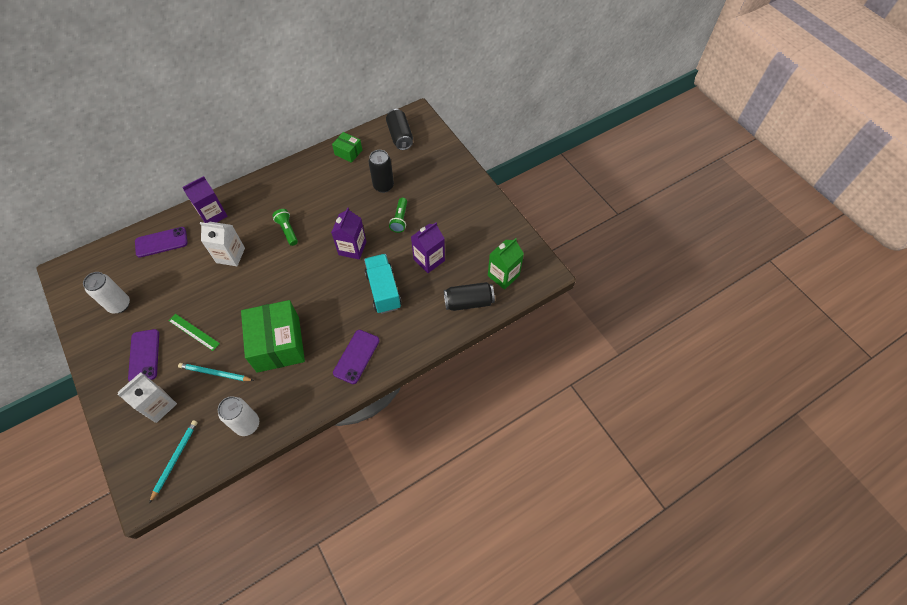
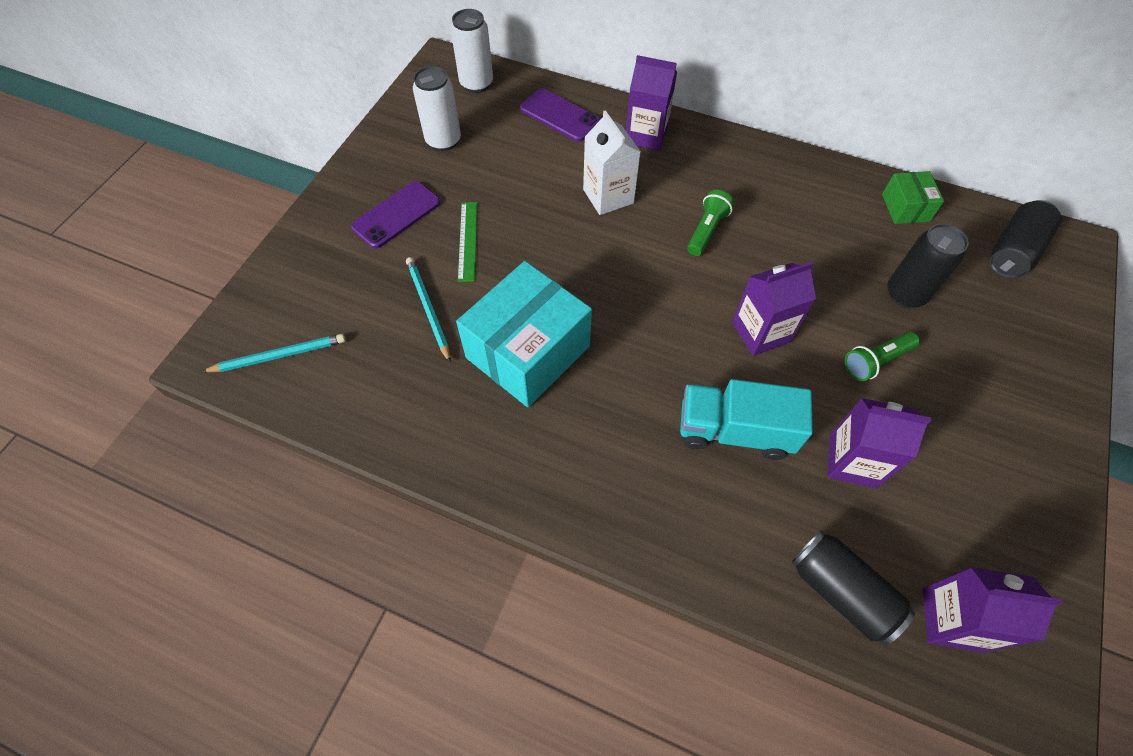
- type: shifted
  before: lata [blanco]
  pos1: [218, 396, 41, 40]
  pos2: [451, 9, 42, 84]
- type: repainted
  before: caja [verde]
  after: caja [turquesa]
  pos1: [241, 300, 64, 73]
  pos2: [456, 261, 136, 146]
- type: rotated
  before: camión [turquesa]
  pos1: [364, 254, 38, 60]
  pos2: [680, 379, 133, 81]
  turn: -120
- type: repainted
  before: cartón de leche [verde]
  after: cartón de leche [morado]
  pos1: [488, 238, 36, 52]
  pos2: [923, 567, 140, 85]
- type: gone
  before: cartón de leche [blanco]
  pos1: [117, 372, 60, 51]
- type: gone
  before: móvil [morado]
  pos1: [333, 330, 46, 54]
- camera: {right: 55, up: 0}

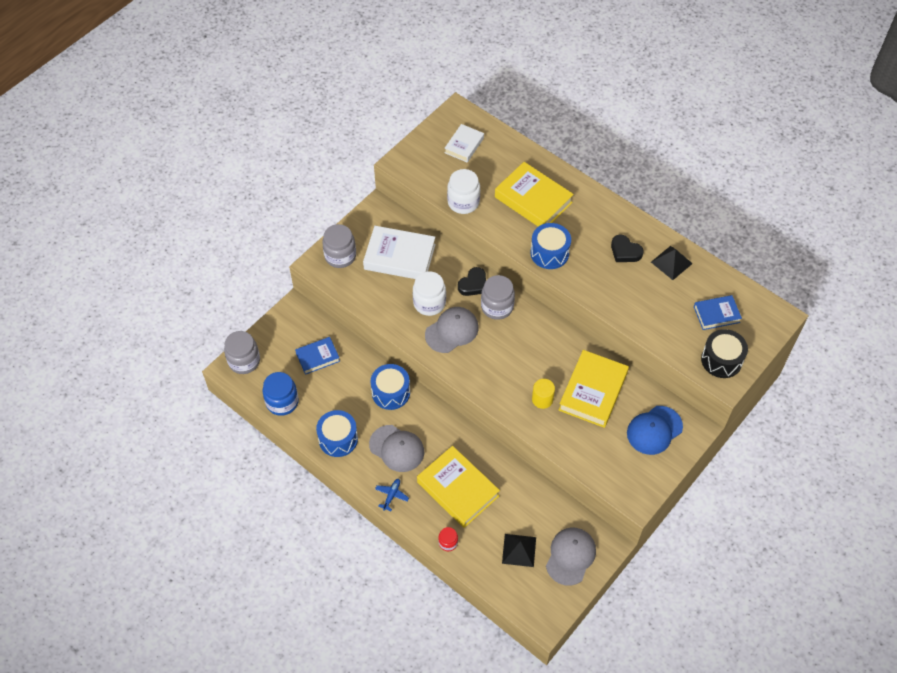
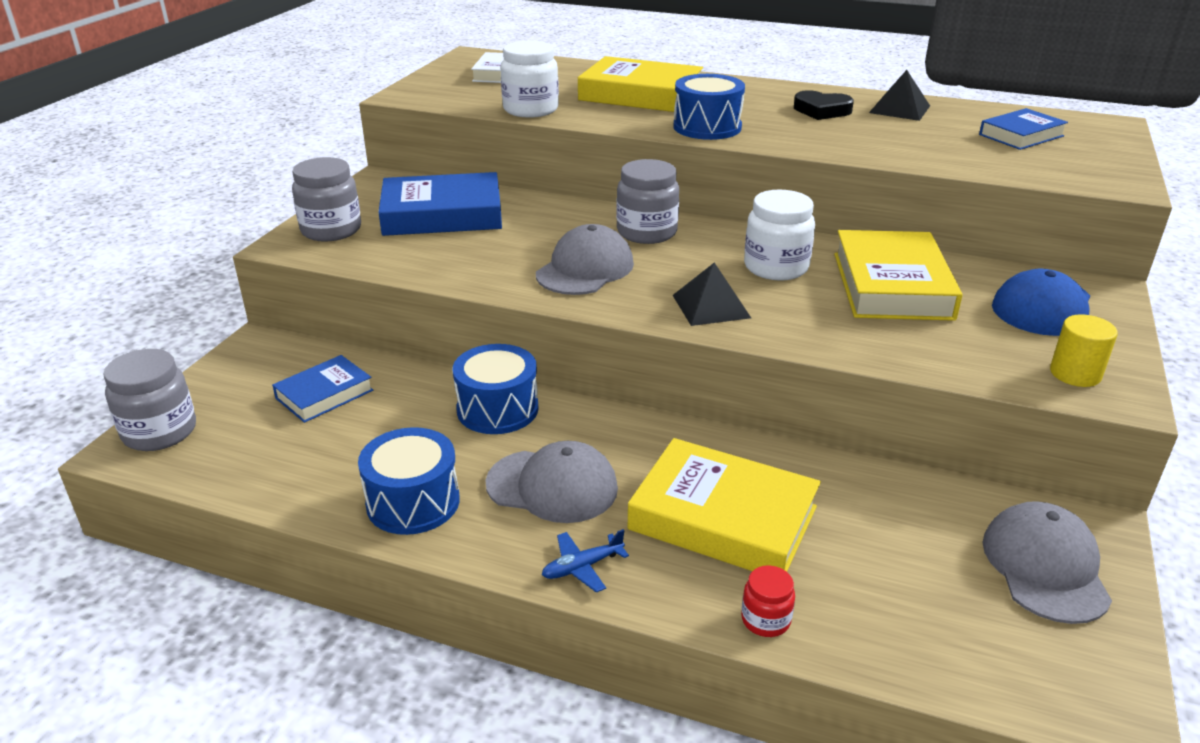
- type: repainted
  before: libro [blanco]
  after: libro [azul]
  pos1: [363, 226, 73, 53]
  pos2: [378, 172, 124, 64]
- type: rotated
  before: avión [azul]
  pos1: [375, 479, 34, 32]
  pos2: [542, 529, 87, 63]
  turn: -120
- type: shifted
  before: pirámide [negro]
  pos1: [502, 534, 34, 33]
  pos2: [673, 262, 78, 64]
- type: shifted
  before: tarro [blanco]
  pos1: [413, 271, 33, 45]
  pos2: [744, 190, 71, 91]
- type: shifted
  before: cilindro [amarillo]
  pos1: [532, 379, 23, 30]
  pos2: [1050, 314, 68, 73]
- type: gone
  before: tarro [azul]
  pos1: [262, 372, 37, 44]
- type: gone
  before: corazón [negro]
  pos1: [458, 267, 28, 29]
- type: gone
  before: tambor [negro]
  pos1: [701, 329, 47, 49]
- camera: {right: -20, up: -25}

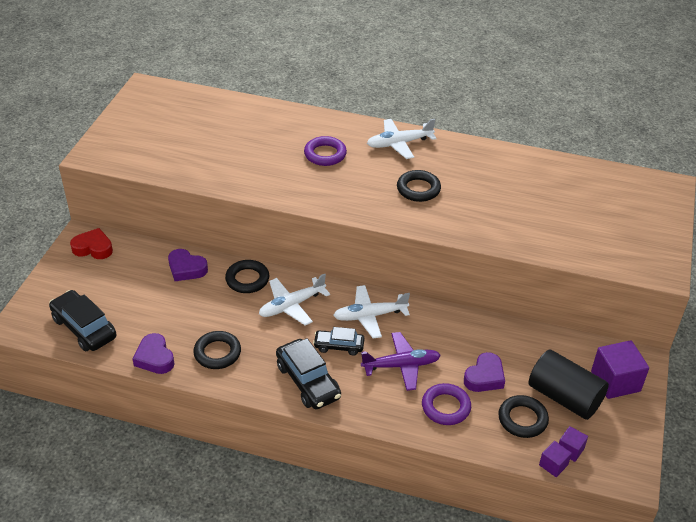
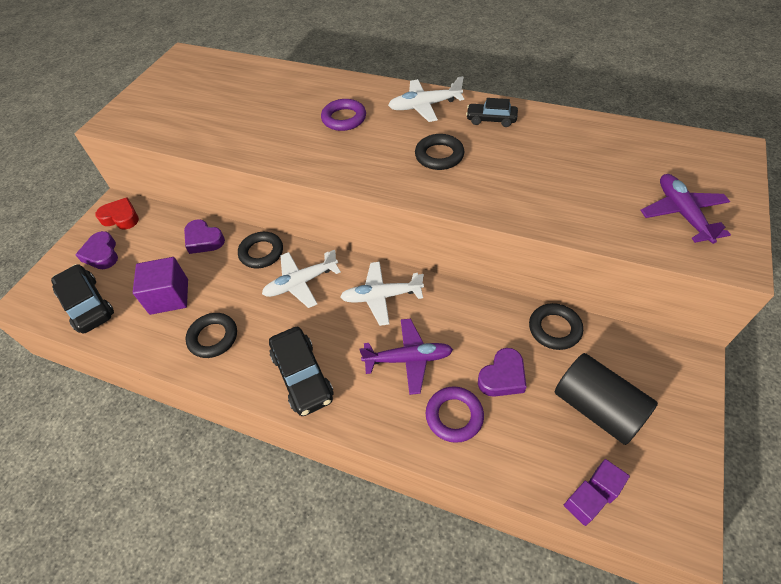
- type: shifted
  before: corazón [morado]
  pos1: [132, 333, 43, 41]
  pos2: [75, 231, 43, 38]
- type: shifted
  before: cubo [morado]
  pos1: [591, 340, 58, 59]
  pos2: [133, 257, 55, 58]
- type: shifted
  before: coche [negro]
  pos1: [313, 327, 52, 29]
  pos2: [466, 98, 52, 29]
- type: shifted
  before: anillo [negro]
  pos1: [498, 395, 51, 43]
  pos2: [529, 303, 54, 47]
- type: new
  after: avión [morado]
  pos2: [640, 174, 91, 70]
- camera: {right: 10, up: 10}

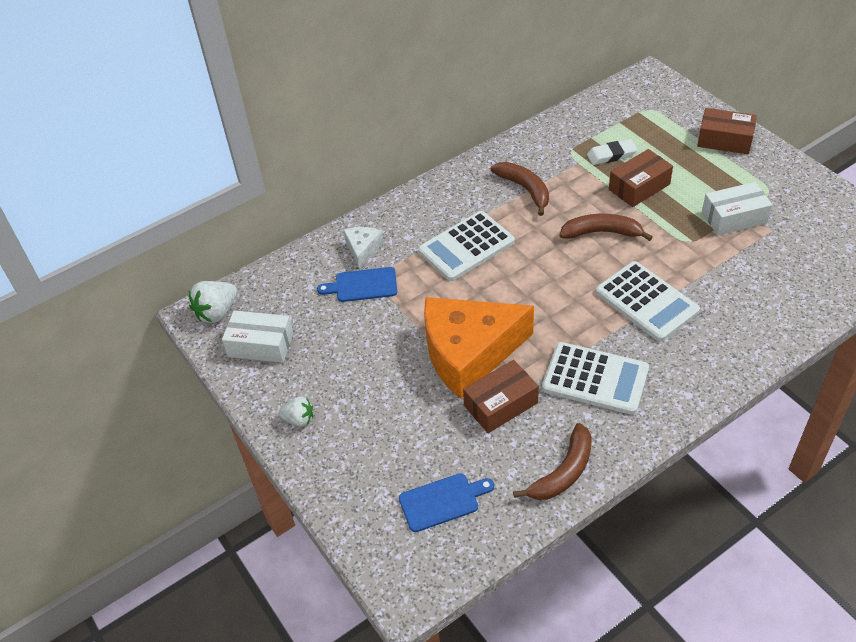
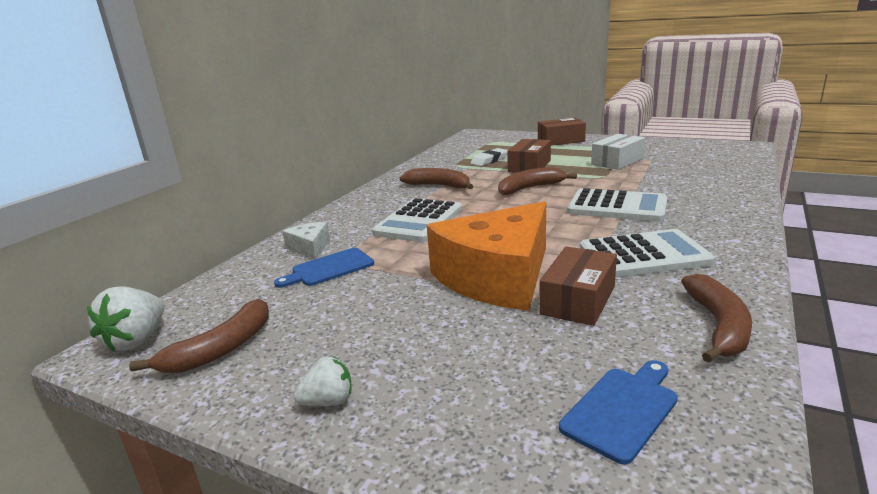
- type: swapped
  before: caja [blanco]
  after: plátano [marrón]
  pos1: [222, 310, 71, 53]
  pos2: [129, 299, 140, 74]
- camera: {right: -30, up: -25}

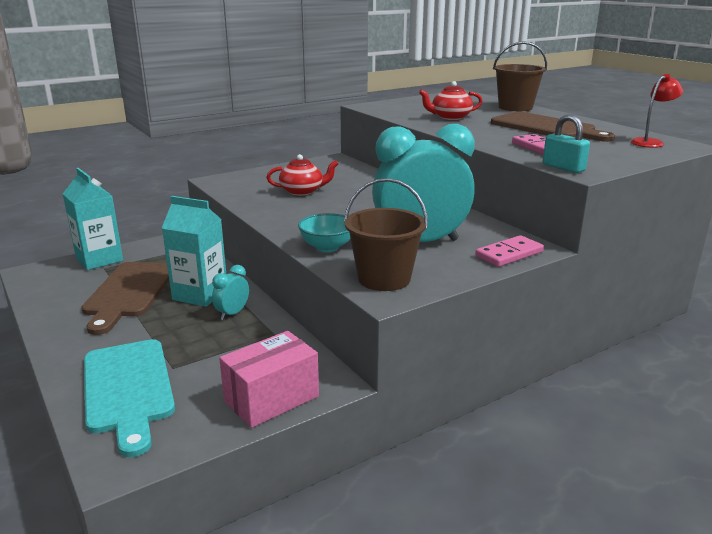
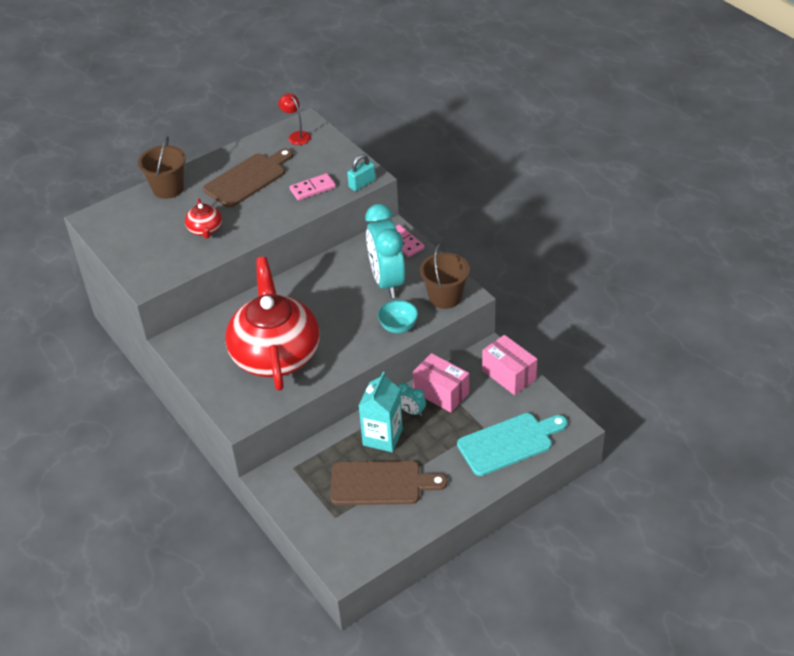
- type: scaled
  before: tetera [rojo]
  pos1: [266, 154, 72, 42]
  pos2: [225, 257, 95, 134]
  scale: 2.4
- type: new
  after: caja [rosa]
  pos2: [413, 353, 56, 60]
- type: gone
  before: cartón de leche [turquesa]
  pos1: [63, 168, 60, 102]
- camera: {right: -90, up: 20}

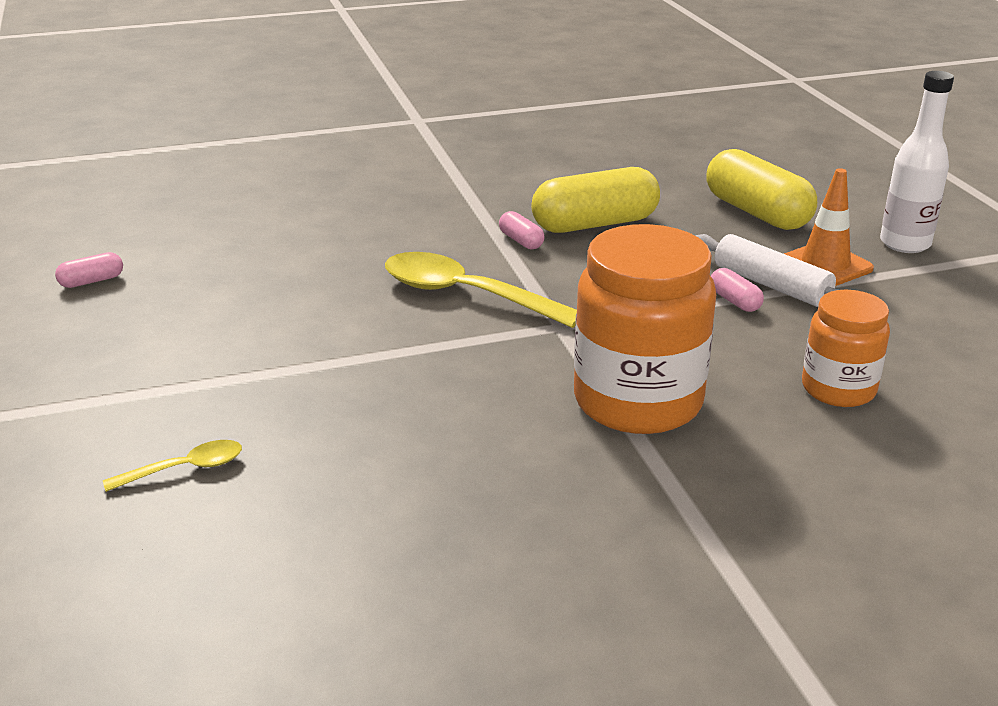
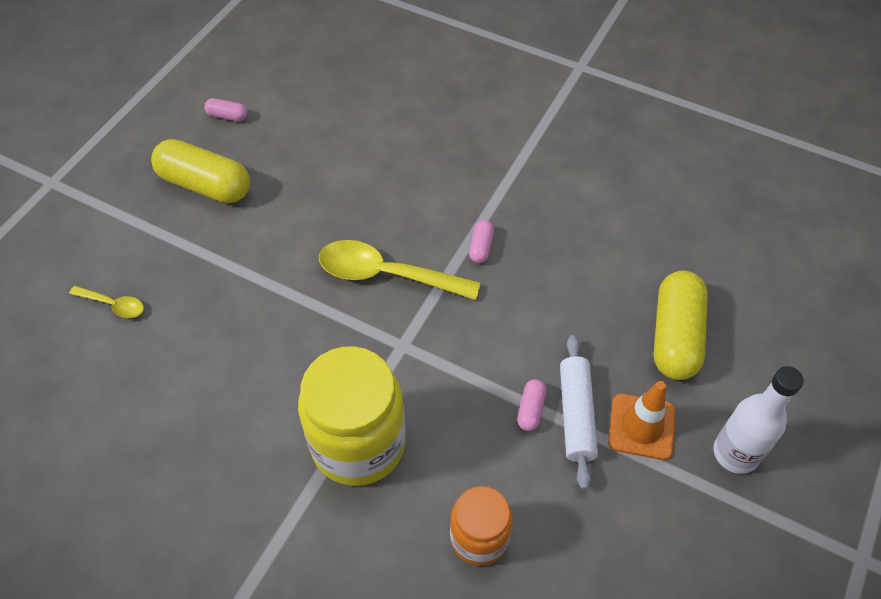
- type: shifted
  before: cápsula [amarillo]
  pos1: [531, 167, 129, 66]
  pos2: [151, 139, 99, 64]
- type: repainted
  before: tarro [naranja]
  after: tarro [amarillo]
  pos1: [574, 224, 142, 210]
  pos2: [298, 346, 108, 140]
- type: rotated
  before: cuchara [amarillo]
  pos1: [385, 252, 192, 76]
  pos2: [319, 240, 162, 60]
  turn: -60
- camera: {right: 45, up: 25}

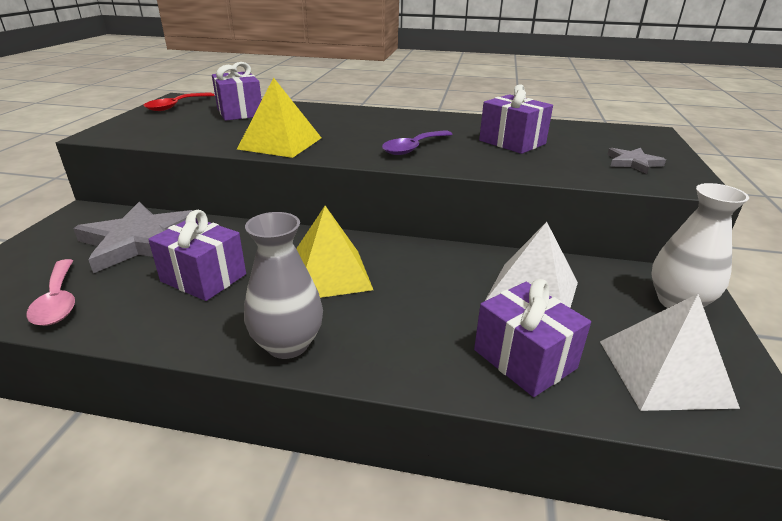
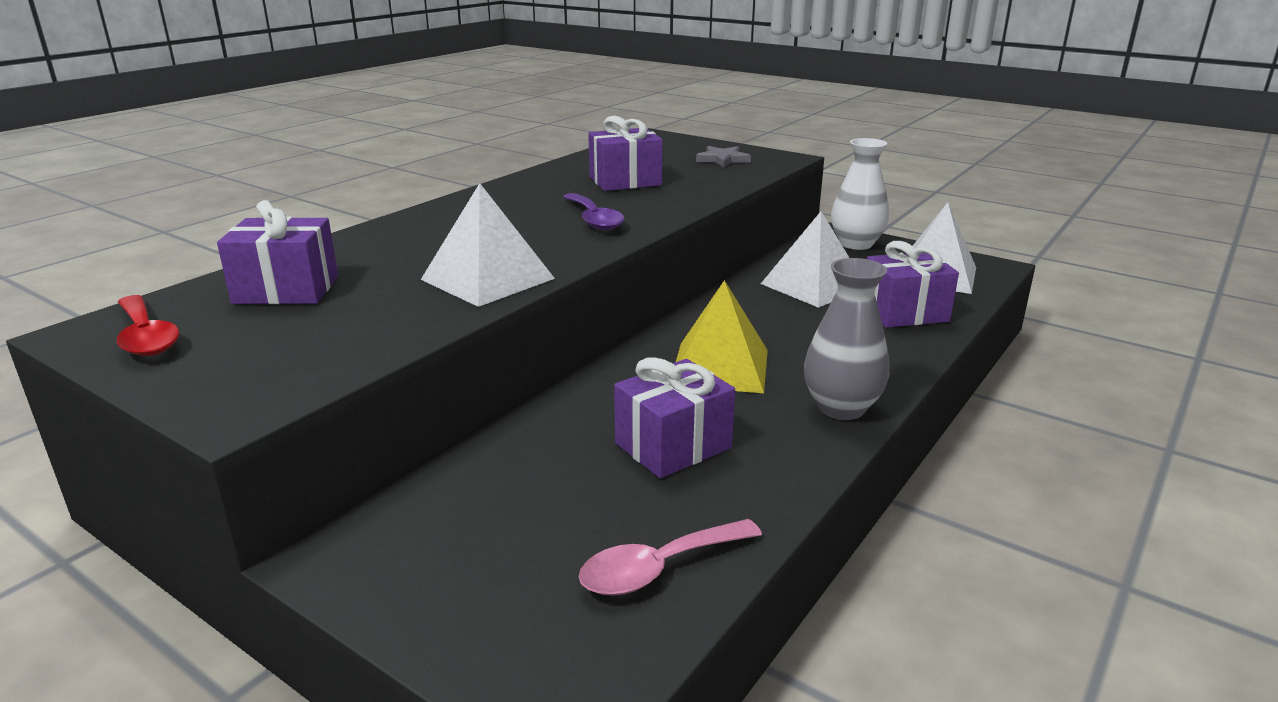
- type: repainted
  before: pirámide [amarillo]
  after: pirámide [blanco]
  pos1: [237, 77, 84, 81]
  pos2: [421, 183, 134, 124]
- type: rotated
  before: cuchara [rosa]
  pos1: [26, 259, 49, 67]
  pos2: [579, 519, 183, 77]
  turn: 150
- type: gone
  before: estrella [gris]
  pos1: [73, 202, 120, 71]
- camera: {right: -65, up: -5}

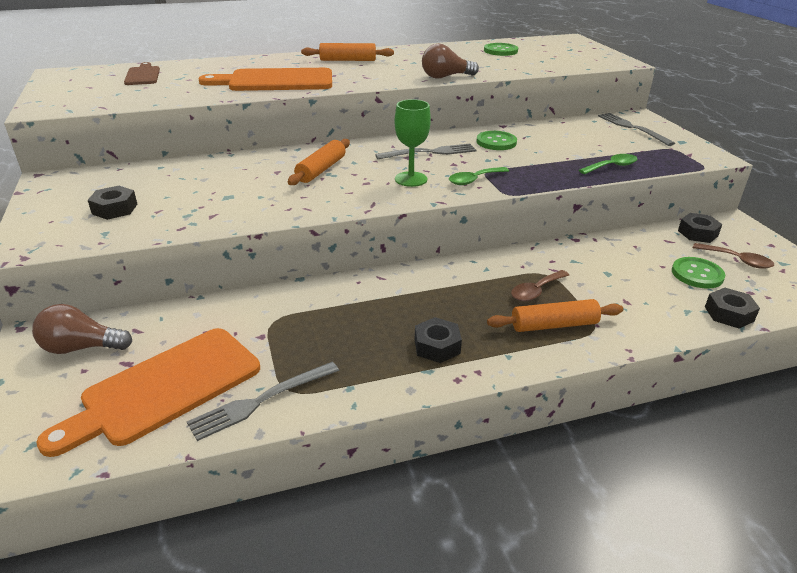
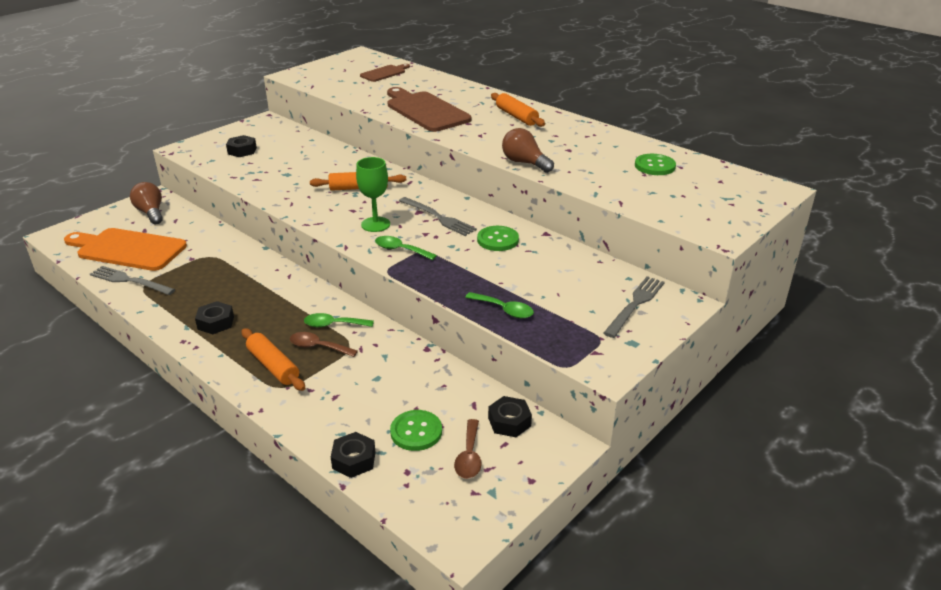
- type: new
  after: cuchara [verde]
  pos2: [304, 313, 70, 14]
- type: repainted
  before: tabla de cortar [naranja]
  after: tabla de cortar [marrón]
  pos1: [199, 68, 133, 23]
  pos2: [387, 87, 84, 45]
- camera: {right: 60, up: 0}

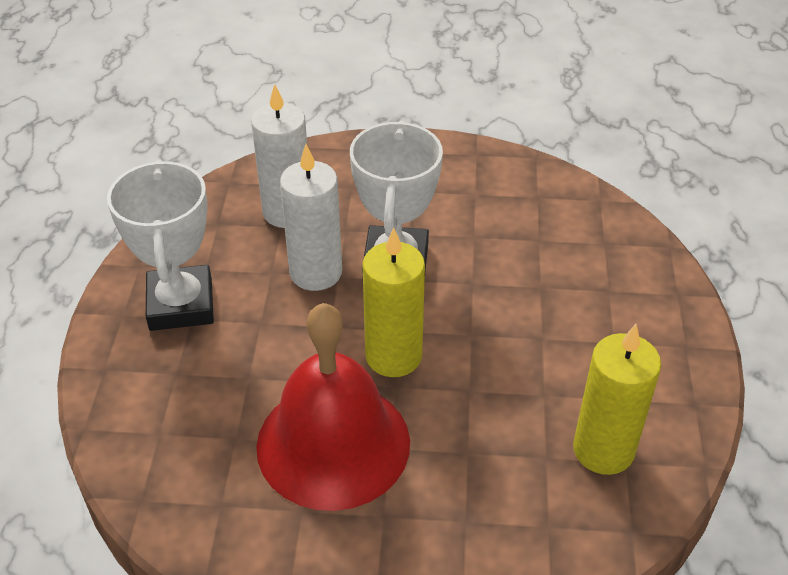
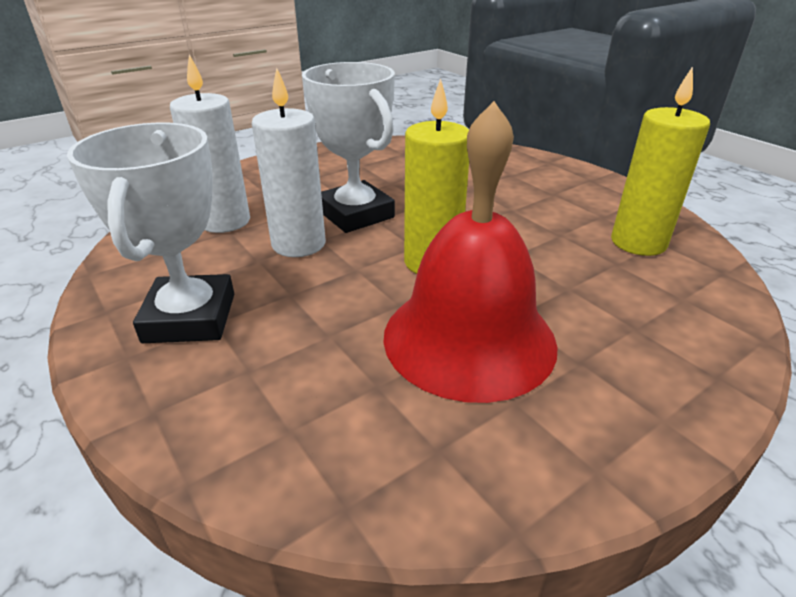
- type: rotated
  before: trofeo [blanco]
  pos1: [107, 160, 107, 171]
  pos2: [67, 122, 167, 221]
  turn: 45
- camera: {right: -40, up: -10}

